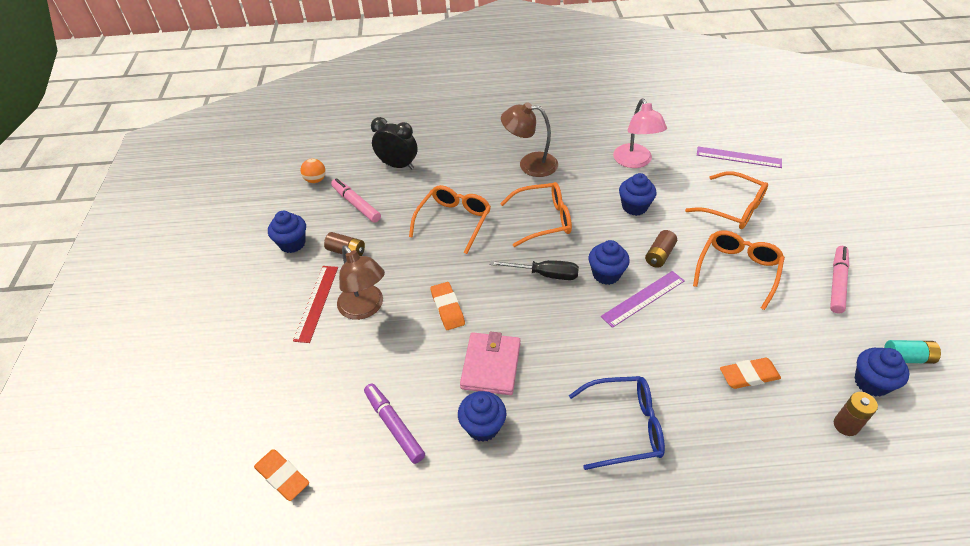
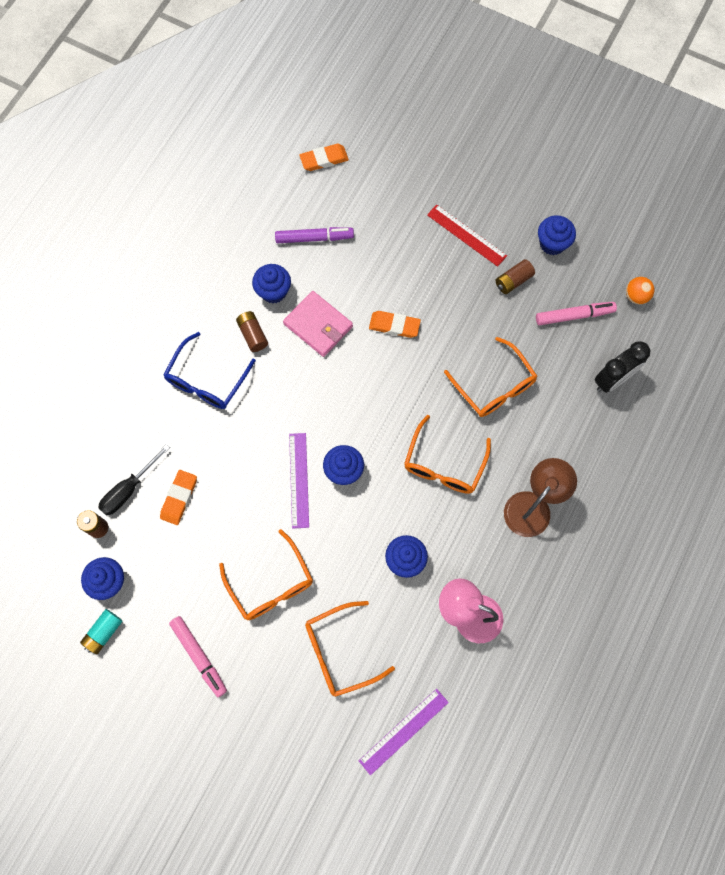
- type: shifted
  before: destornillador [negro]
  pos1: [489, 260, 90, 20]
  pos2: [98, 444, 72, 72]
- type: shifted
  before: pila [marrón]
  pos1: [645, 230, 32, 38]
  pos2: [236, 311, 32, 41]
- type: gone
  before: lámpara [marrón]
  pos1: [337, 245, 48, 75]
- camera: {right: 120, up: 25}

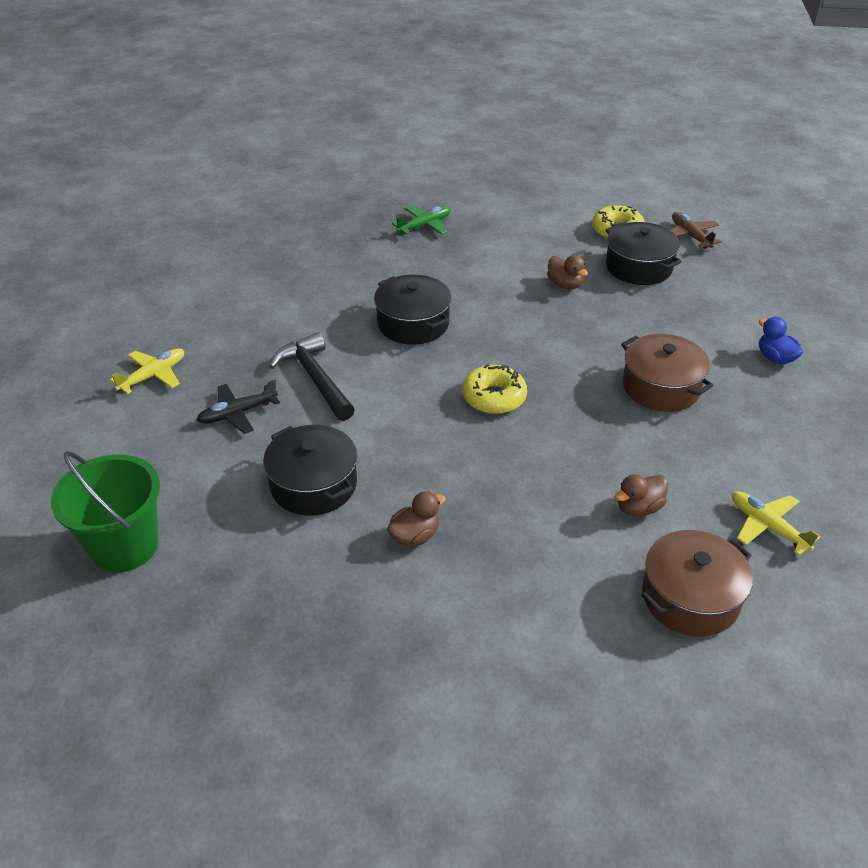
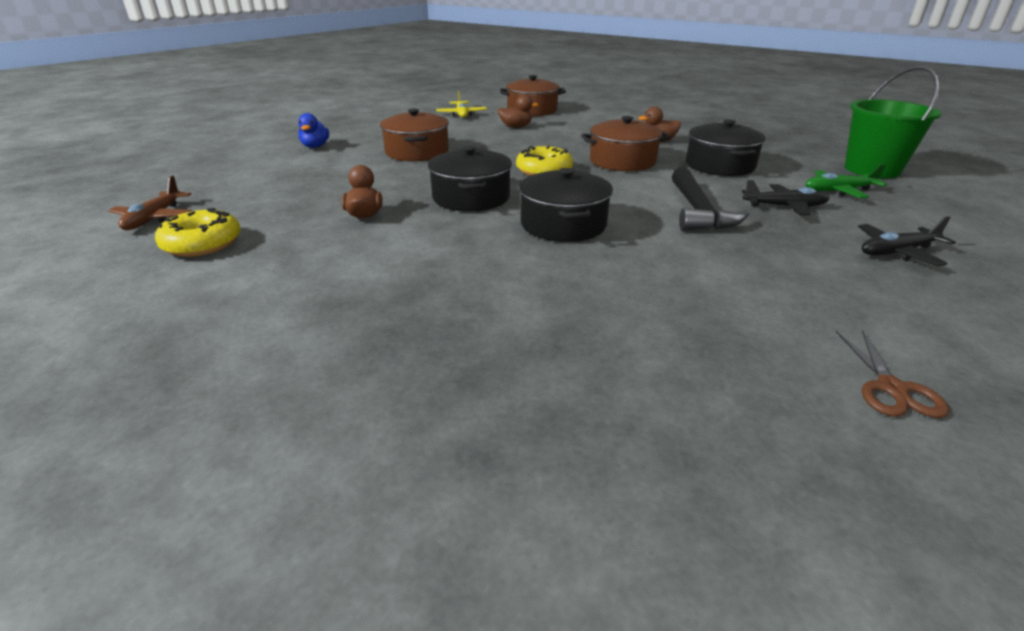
- type: shifted
  before: olla [negro]
  pos1: [606, 222, 76, 63]
  pos2: [428, 146, 84, 65]
- type: new
  after: olla [marrón]
  pos2: [581, 116, 89, 55]
- type: shifted
  before: avión [verde]
  pos1: [392, 206, 59, 29]
  pos2: [806, 164, 81, 34]
- type: new
  after: tijeras [marrón]
  pos2: [835, 330, 115, 88]
- type: repainted
  before: avión [amarillo]
  after: avión [negro]
  pos1: [110, 348, 74, 46]
  pos2: [858, 216, 98, 50]
- camera: {right: -150, up: -10}

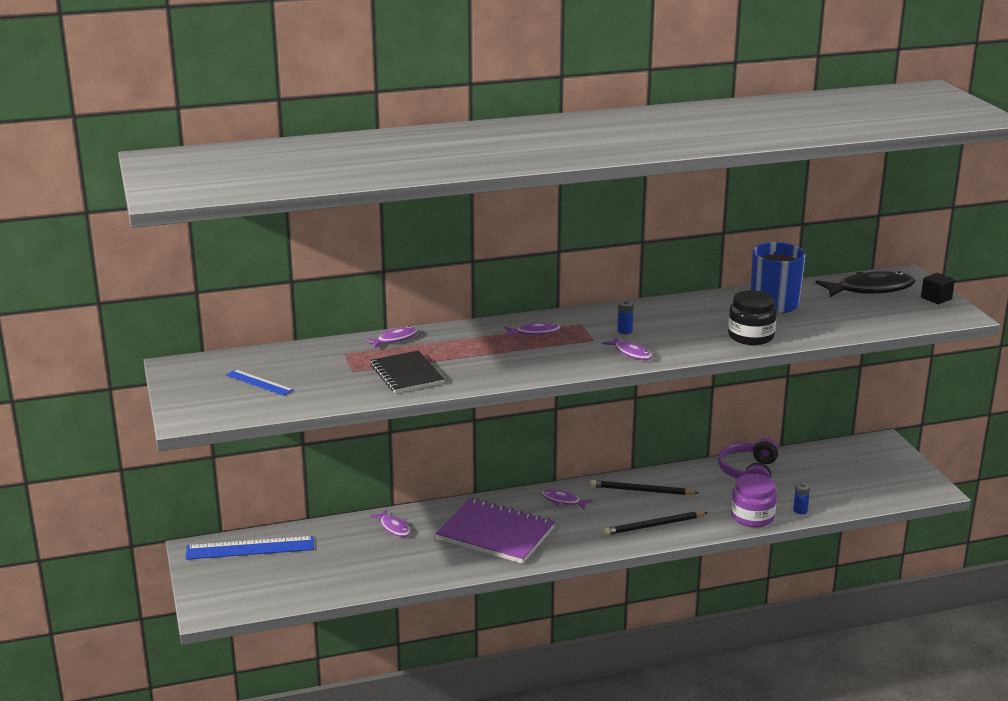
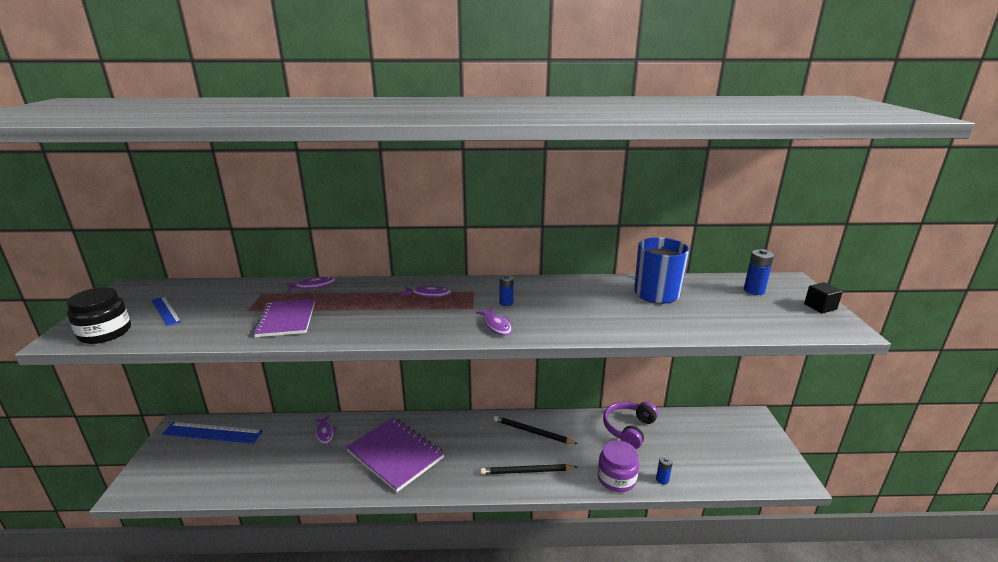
- type: shifted
  before: tarro [negro]
  pos1: [728, 290, 49, 55]
  pos2: [66, 287, 65, 57]
- type: repainted
  before: cuaderno [negro]
  after: cuaderno [morado]
  pos1: [370, 350, 74, 43]
  pos2: [253, 299, 62, 38]
- type: swapped
  before: pez [negro]
  after: pila [azul]
  pos1: [815, 271, 101, 26]
  pos2: [744, 249, 30, 46]
- type: gone
  before: pez [morado]
  pos1: [541, 489, 51, 21]
- camera: {right: 15, up: 0}

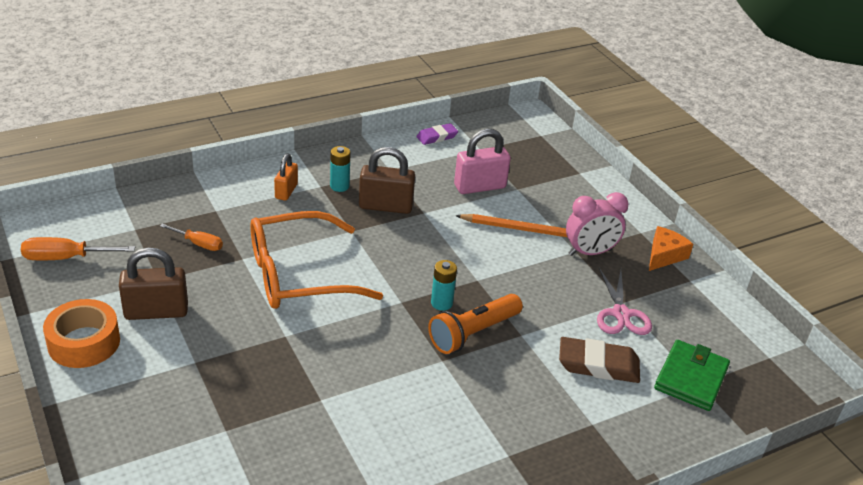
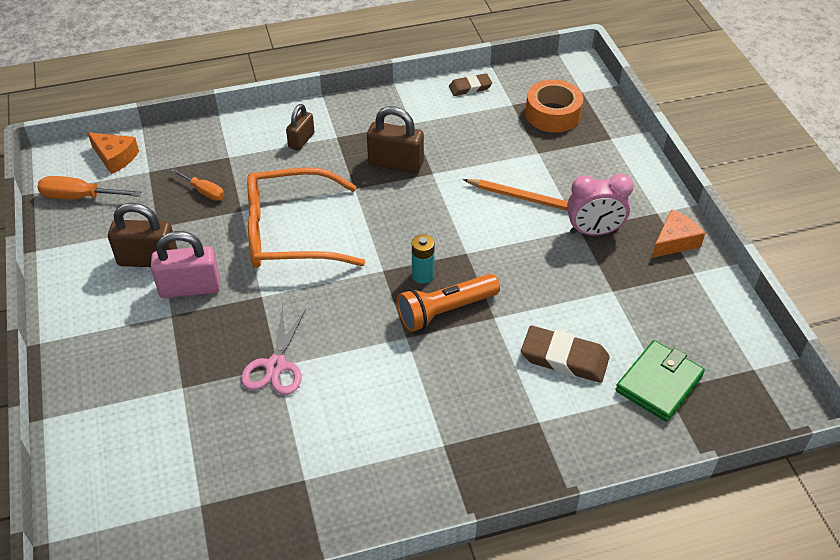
- type: new
  after: queso [naranja]
  pos2: [88, 132, 51, 42]
- type: shifted
  before: candado [rosa]
  pos1: [454, 129, 57, 65]
  pos2: [151, 231, 69, 67]
- type: shifted
  before: tijeras [rosa]
  pos1: [597, 268, 55, 67]
  pos2: [241, 306, 65, 89]
- type: repainted
  before: candado [naranja]
  after: candado [marrón]
  pos1: [274, 154, 24, 47]
  pos2: [286, 104, 29, 47]
- type: repainted
  before: goma de borrar [morado]
  after: goma de borrar [marrón]
  pos1: [416, 123, 42, 22]
  pos2: [449, 73, 43, 23]
- type: shifted
  before: cinta adhesiva [naranja]
  pos1: [43, 299, 77, 69]
  pos2: [525, 79, 58, 54]
- type: gone
  before: pila [turquesa]
  pos1: [330, 146, 21, 46]
- camera: {right: 15, up: 10}

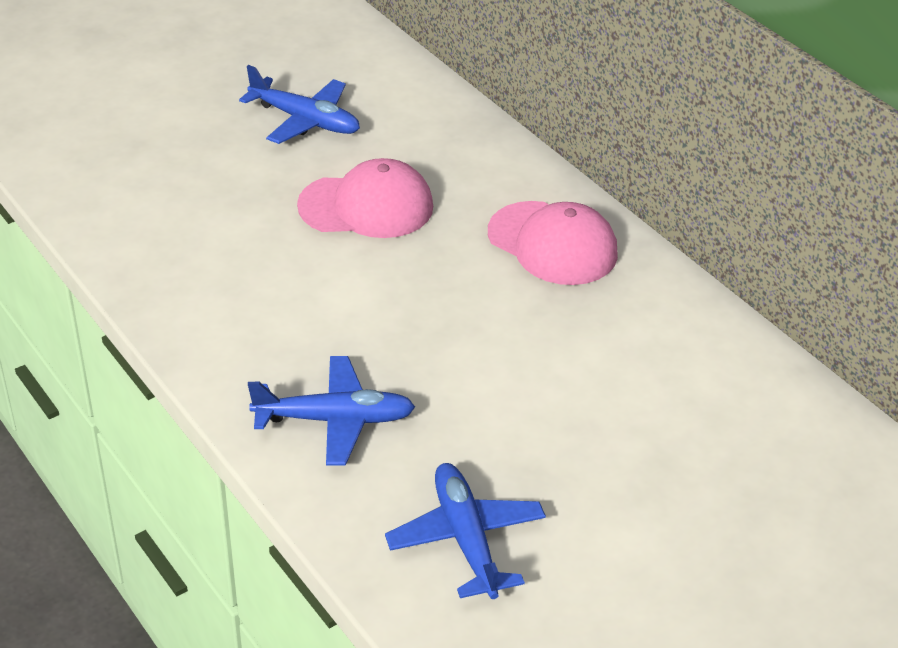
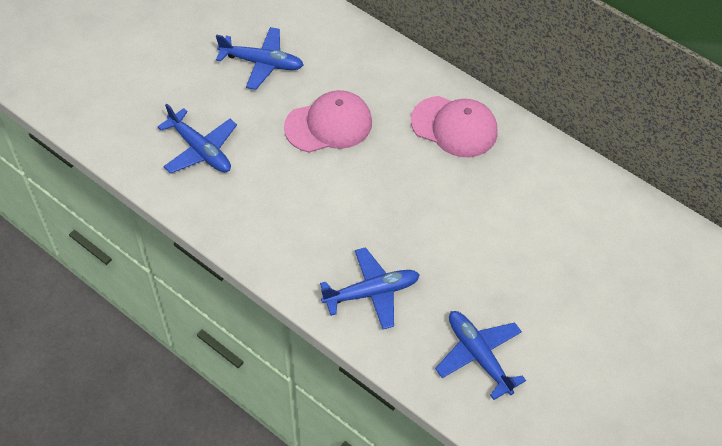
- type: new
  after: avión [azul]
  pos2: [158, 104, 79, 70]
- camera: {right: -15, up: 15}

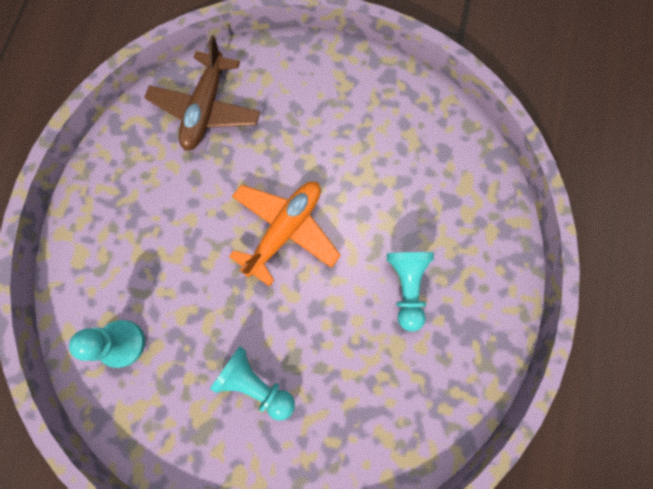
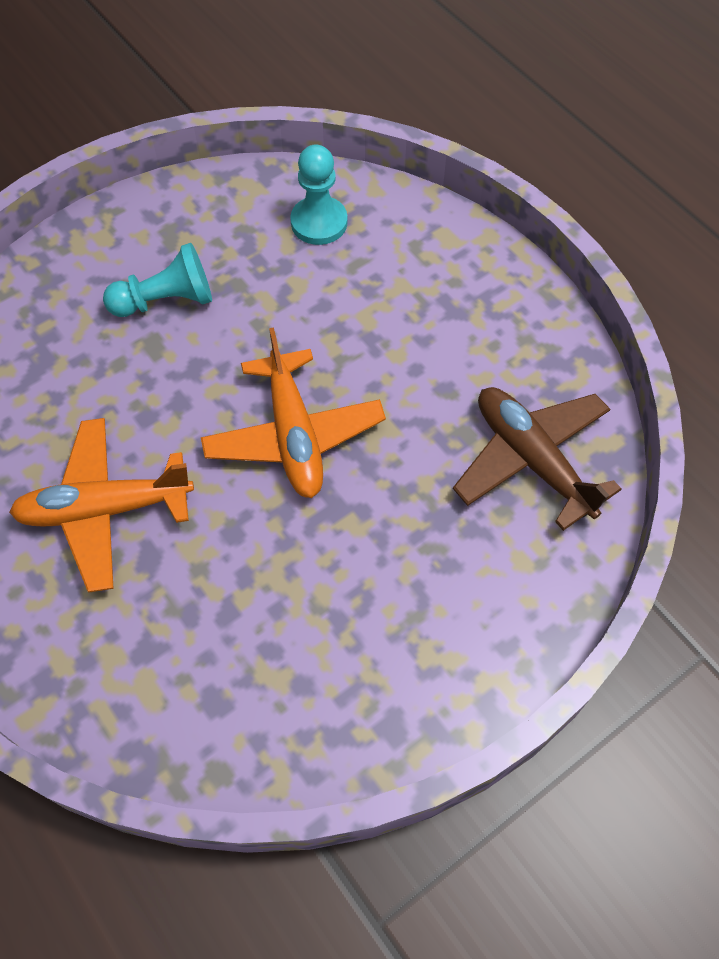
- type: swapped
  before: peón [turquesa]
  after: avión [naranja]
  pos1: [387, 252, 47, 80]
  pos2: [9, 418, 185, 175]
- camera: {right: 130, up: -15}

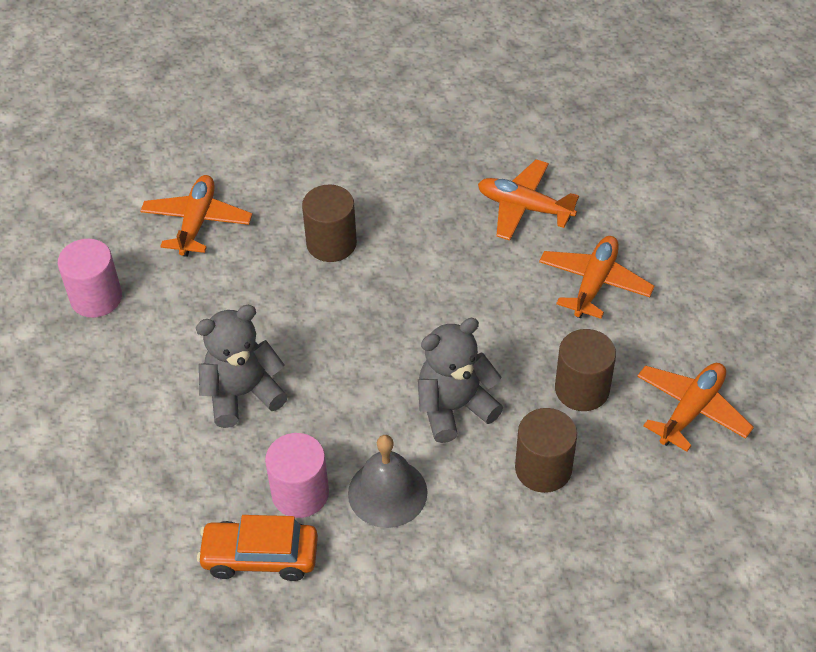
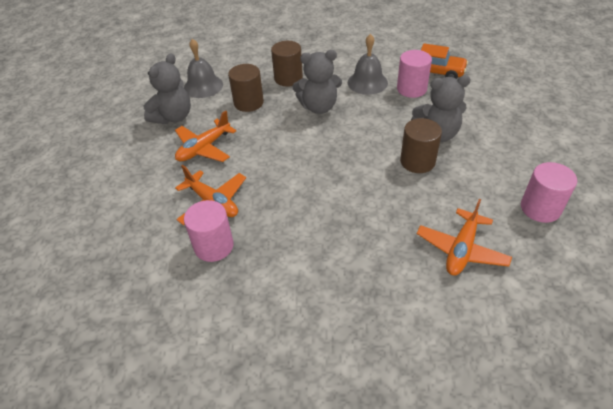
- type: new
  after: osito [gris]
  pos2: [143, 53, 48, 71]
- type: swapped
  before: avión [naranja]
  after: campana [gris]
  pos1: [637, 363, 117, 89]
  pos2: [184, 39, 39, 59]
- type: new
  after: cilindro [rosa]
  pos2: [184, 200, 50, 62]
- type: shifted
  before: cilindro [marrón]
  pos1: [302, 185, 55, 77]
  pos2: [400, 118, 42, 55]
- camera: {right: -160, up: -5}

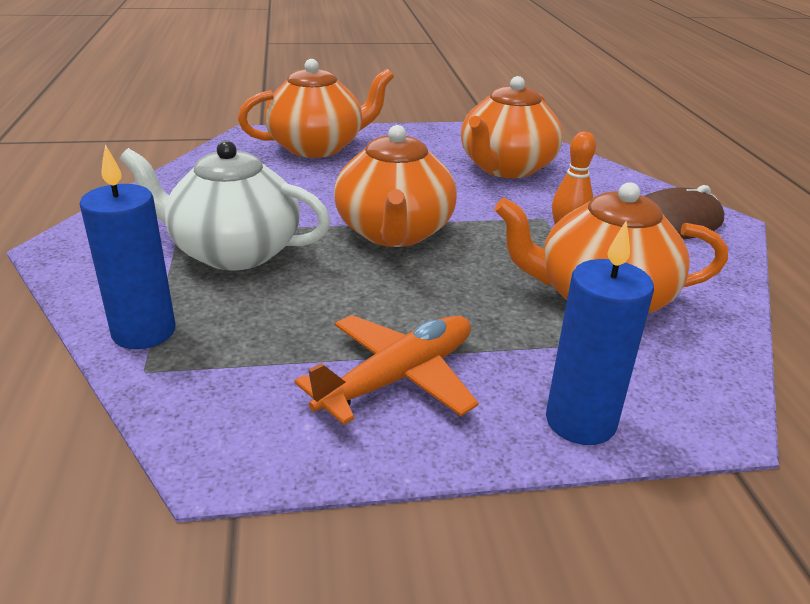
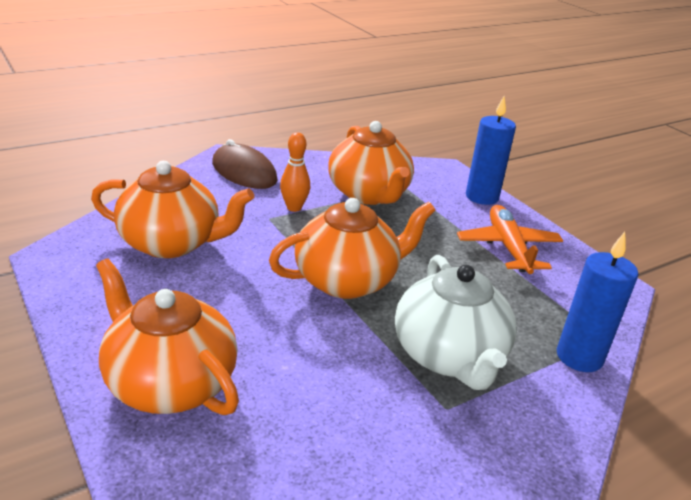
- type: rotated
  before: avión [naranja]
  pos1: [295, 315, 184, 110]
  pos2: [457, 205, 106, 69]
  turn: 60
- camera: {right: -115, up: 0}

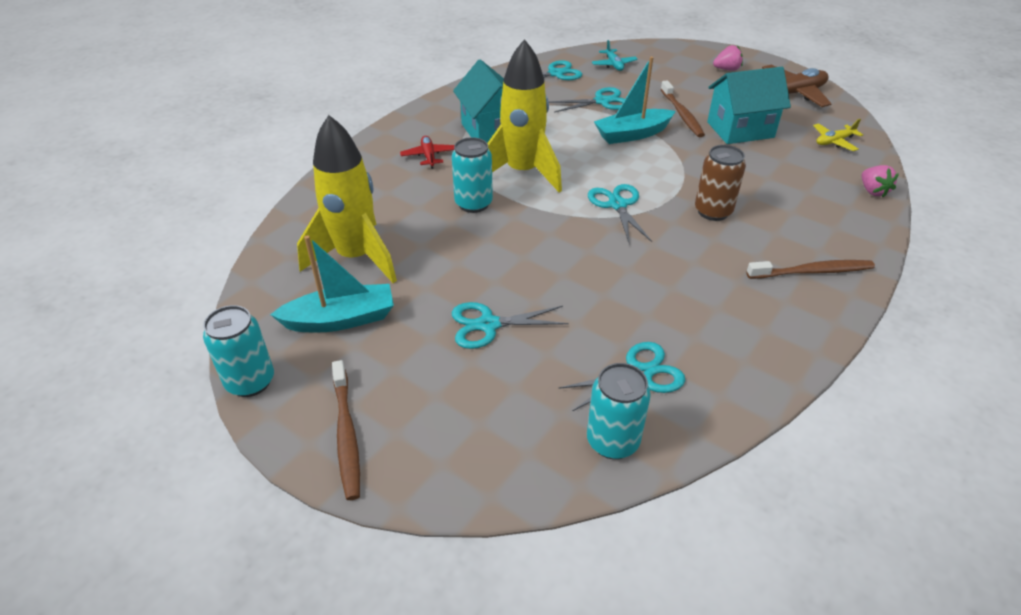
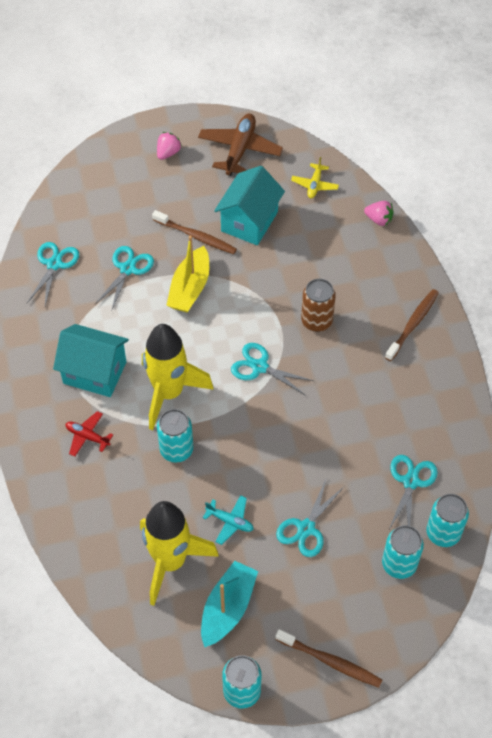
- type: repainted
  before: barco [turquesa]
  after: barco [amarillo]
  pos1: [594, 57, 82, 87]
  pos2: [166, 236, 43, 76]
- type: shifted
  before: avión [turquesa]
  pos1: [592, 40, 46, 31]
  pos2: [203, 495, 51, 50]
- type: new
  after: lata [turquesa]
  pos2: [382, 525, 42, 54]
- camera: {right: -50, up: 15}

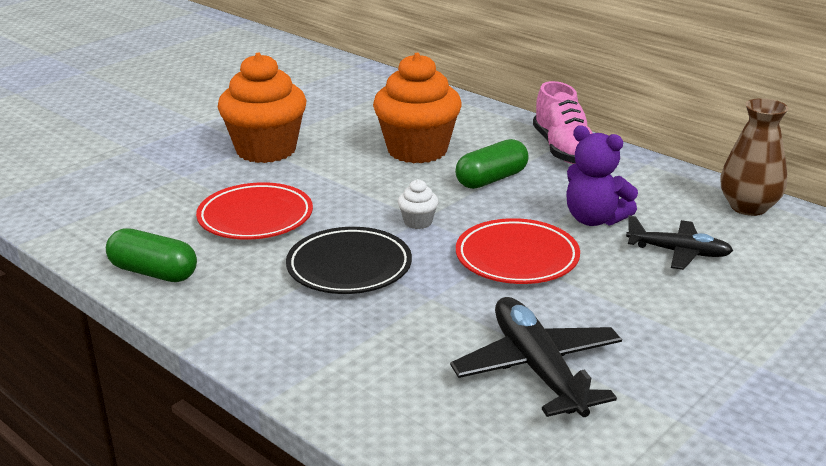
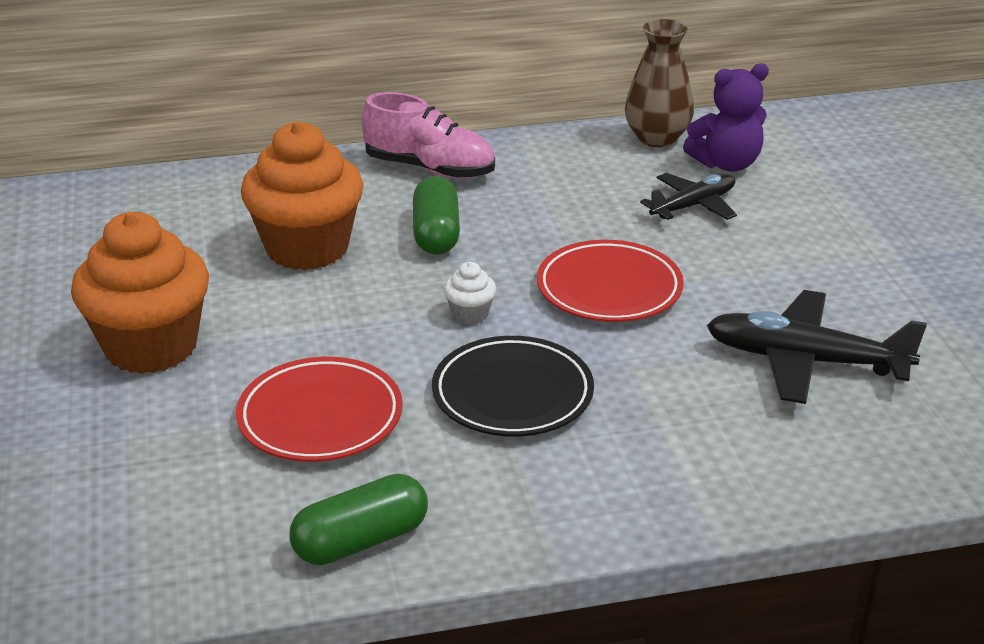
- type: shifted
  before: osito [morado]
  pos1: [566, 126, 72, 100]
  pos2: [683, 63, 86, 109]
- camera: {right: -55, up: 5}

